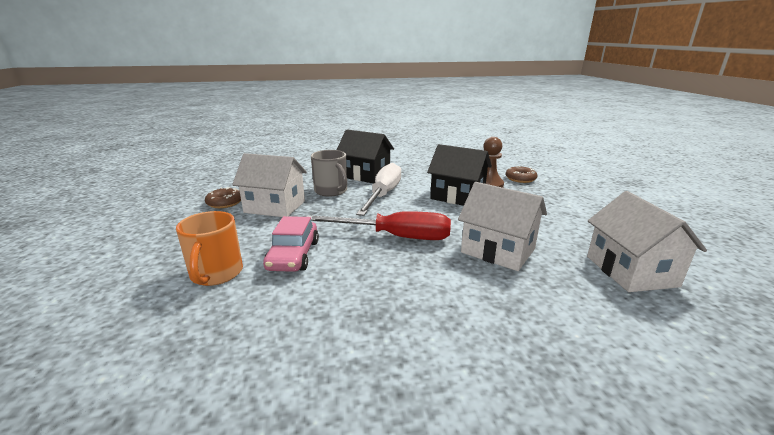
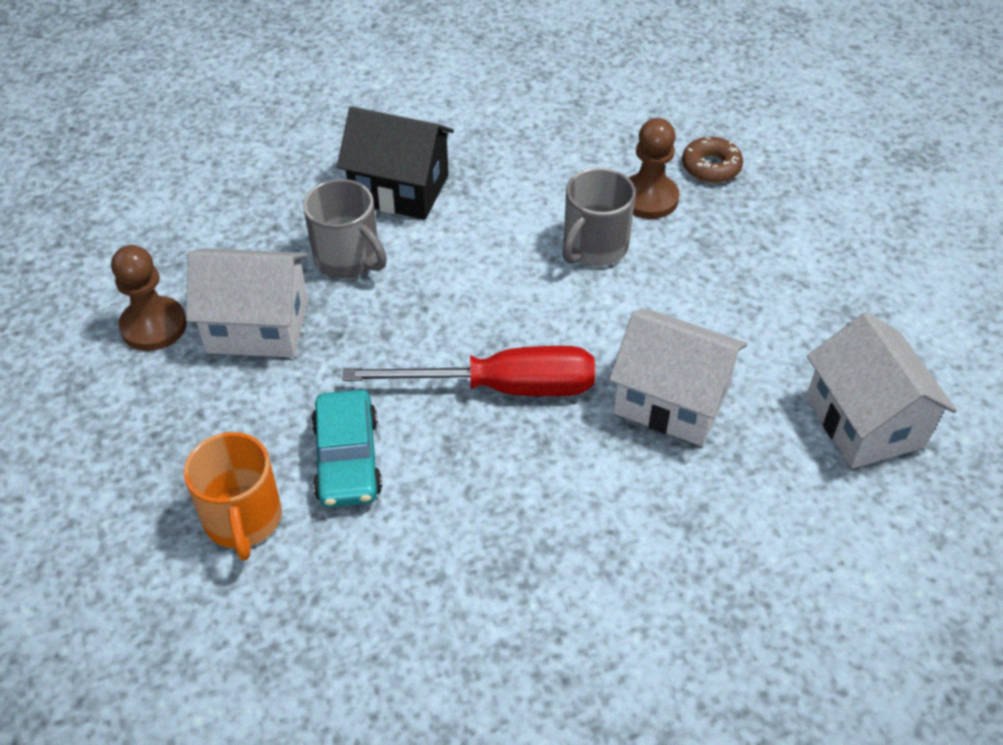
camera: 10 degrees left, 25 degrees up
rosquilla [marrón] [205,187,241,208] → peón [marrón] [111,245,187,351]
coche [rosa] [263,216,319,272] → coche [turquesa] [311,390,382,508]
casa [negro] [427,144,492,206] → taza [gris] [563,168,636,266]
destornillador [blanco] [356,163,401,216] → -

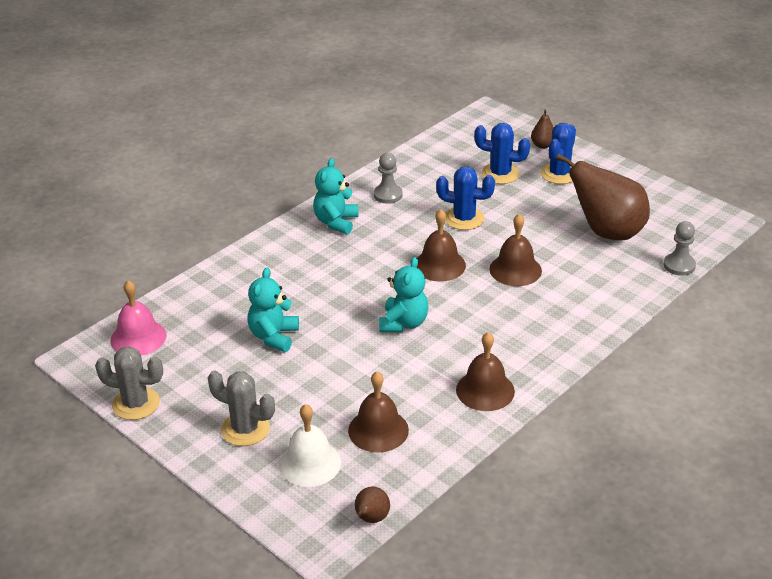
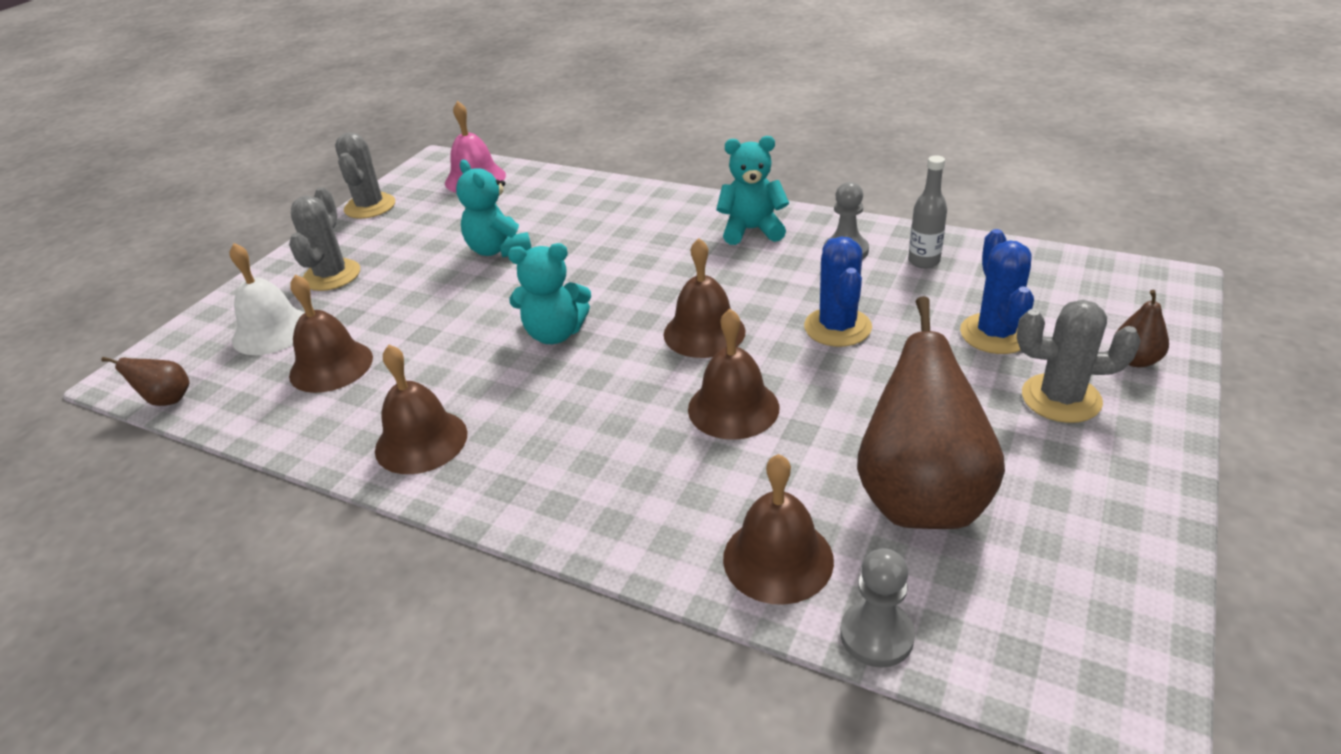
camera: 75 degrees right, 0 degrees up
osito [turquesa] [247,268,299,352] → osito [turquesa] [456,160,532,258], 120 degrees counterclockwise
- → campana [marrón] [723,454,834,605]
- → botella [gris] [908,155,947,268]
cactus [azul] [541,123,576,184] → cactus [gris] [1017,300,1141,423]

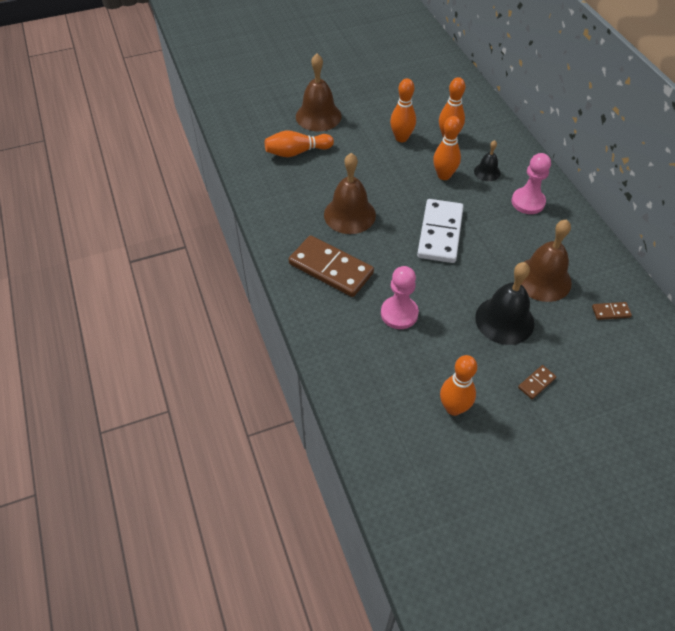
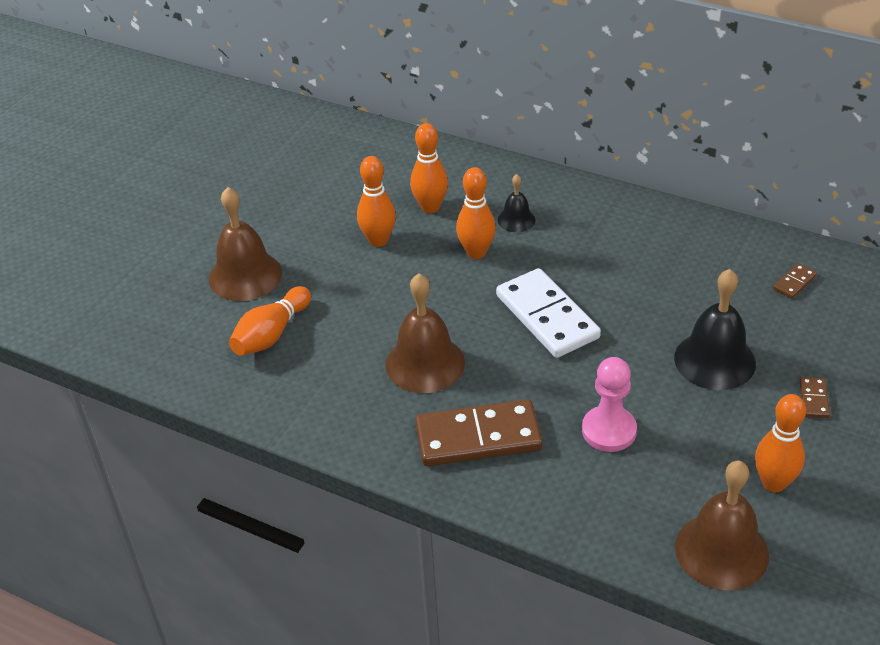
camera: 40 degrees left, 10 degrees down
campana [marrón] [521,219,572,302] → campana [marrón] [675,460,769,590], relocated
peón [rosa] [512,153,551,214] → -

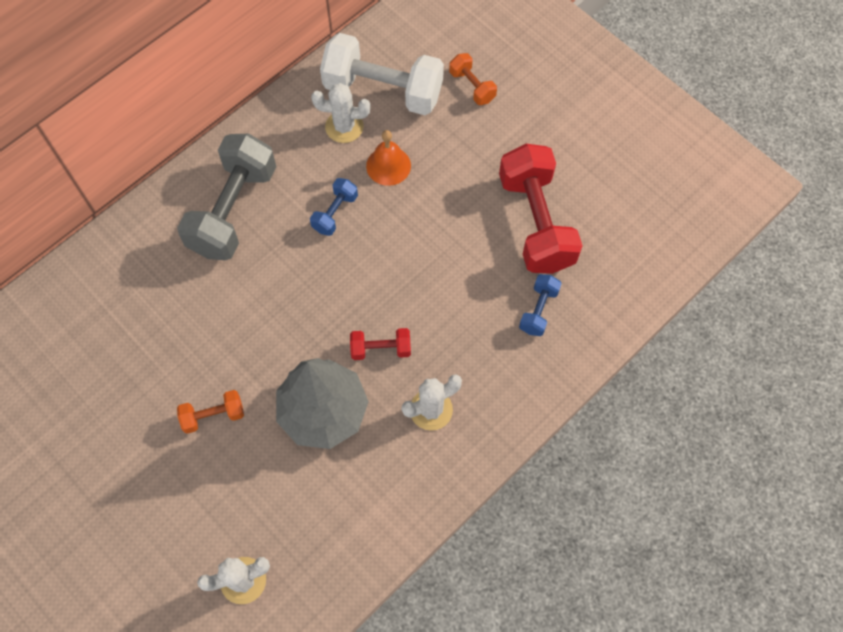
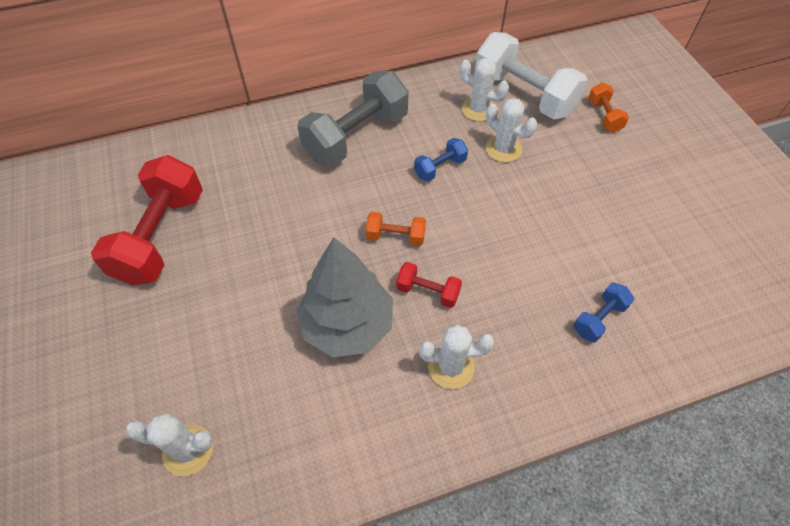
camera: 25 degrees right, 10 degrees down
mancuerna [rojo] [499,144,583,274] → mancuerna [rojo] [91,155,203,286], relocated
mancuerna [naranja] [177,390,244,434] → mancuerna [naranja] [366,212,426,246], relocated
campana [naranja] [366,130,411,186] → cactus [blanco] [486,98,537,162]

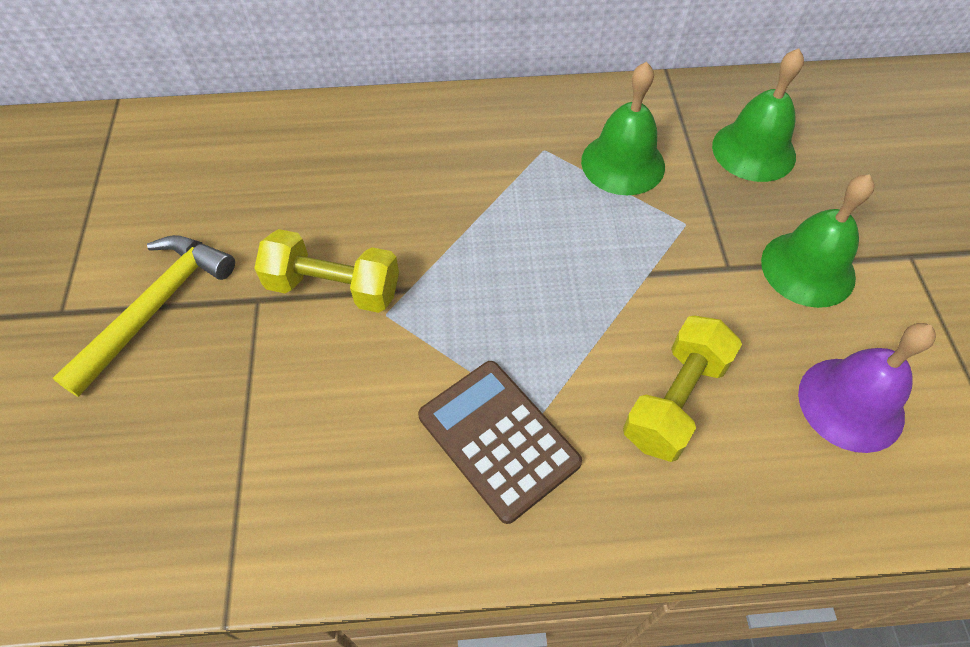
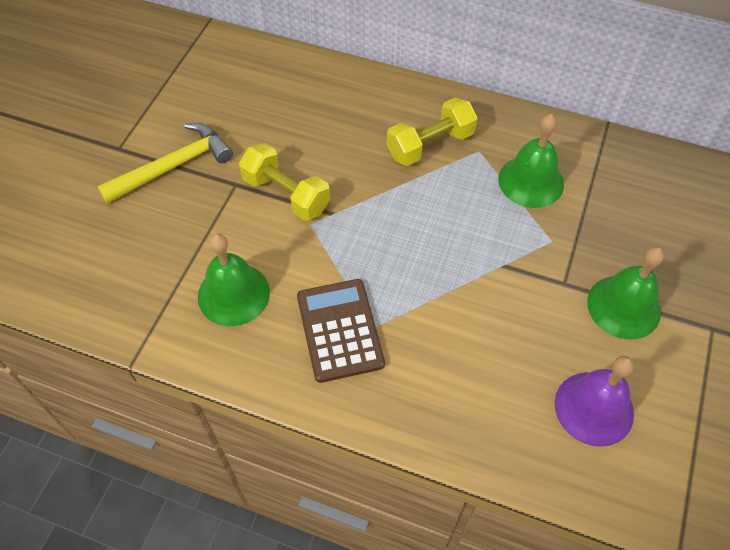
camera: 25 degrees right, 0 degrees up
campana [verde] [712,48,804,182] → campana [verde] [198,233,270,326], relocated
mancuerna [amarillo] [623,316,742,462] → mancuerna [amarillo] [386,97,477,166], relocated

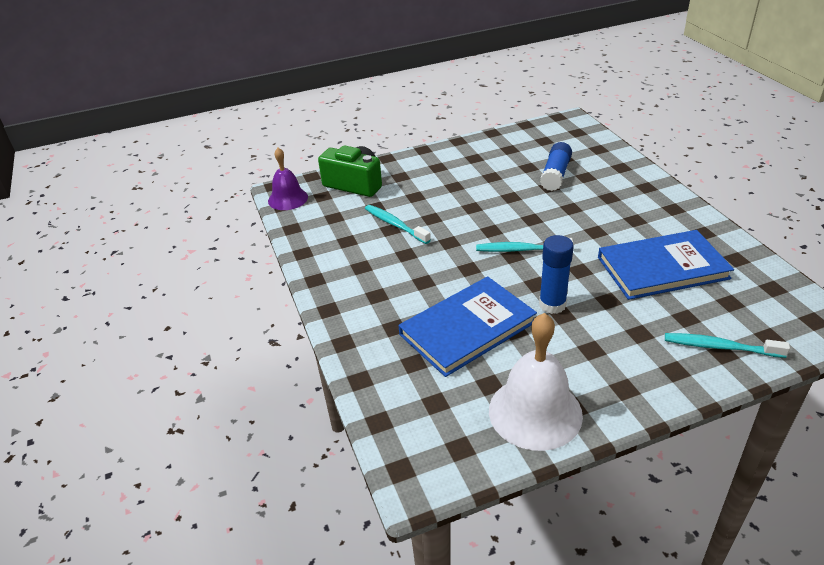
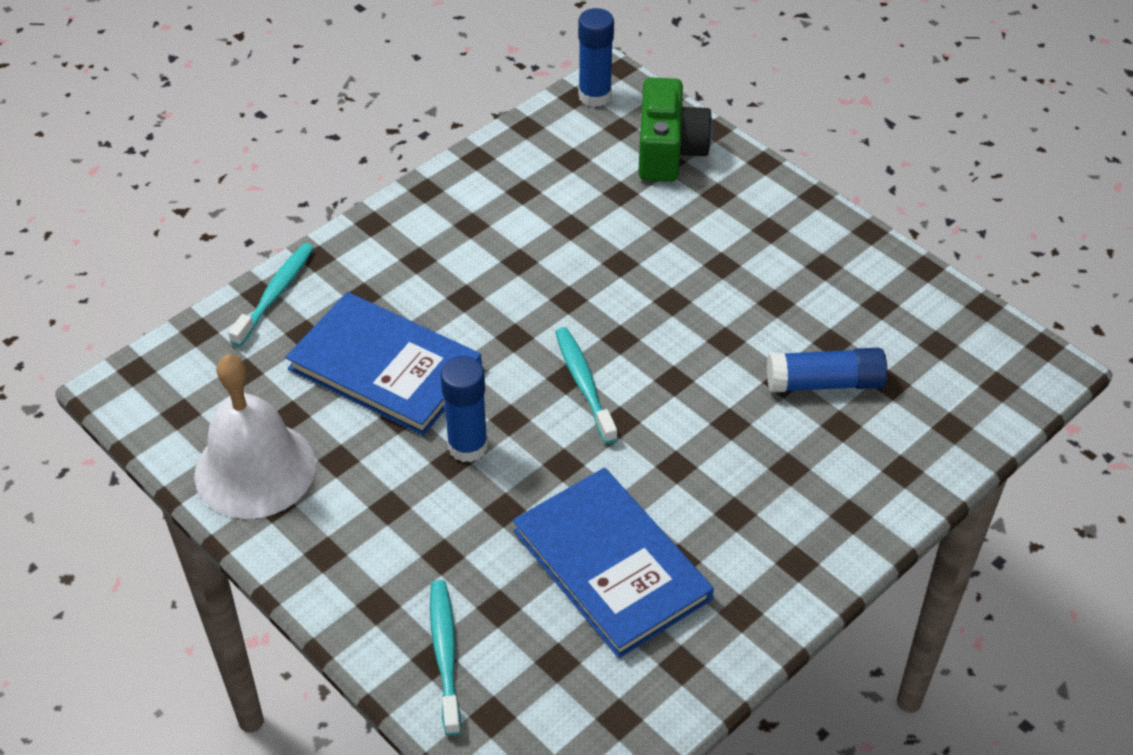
camera: 65 degrees right, 10 degrees up
cepillo de dientes [turquesa] [365,205,431,244] → cepillo de dientes [turquesa] [228,243,314,347], relocated
campana [morado] [268,148,308,210] → barra de pegamento [azul] [578,8,614,107]

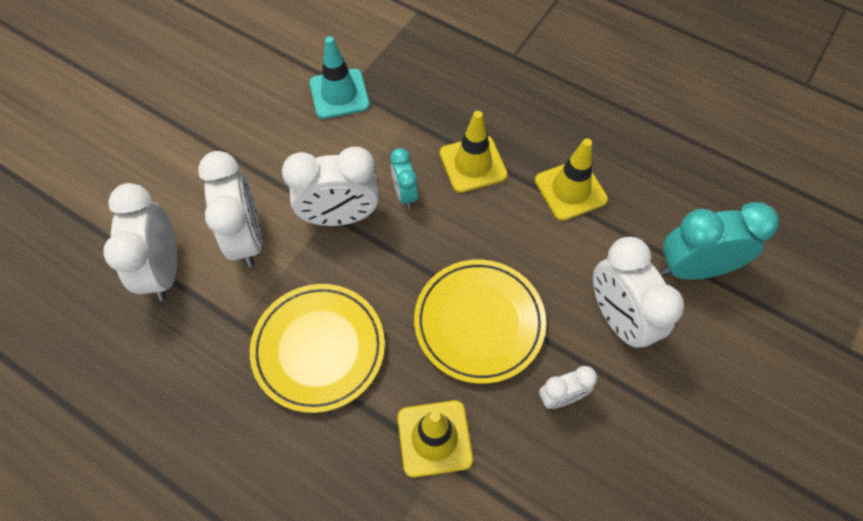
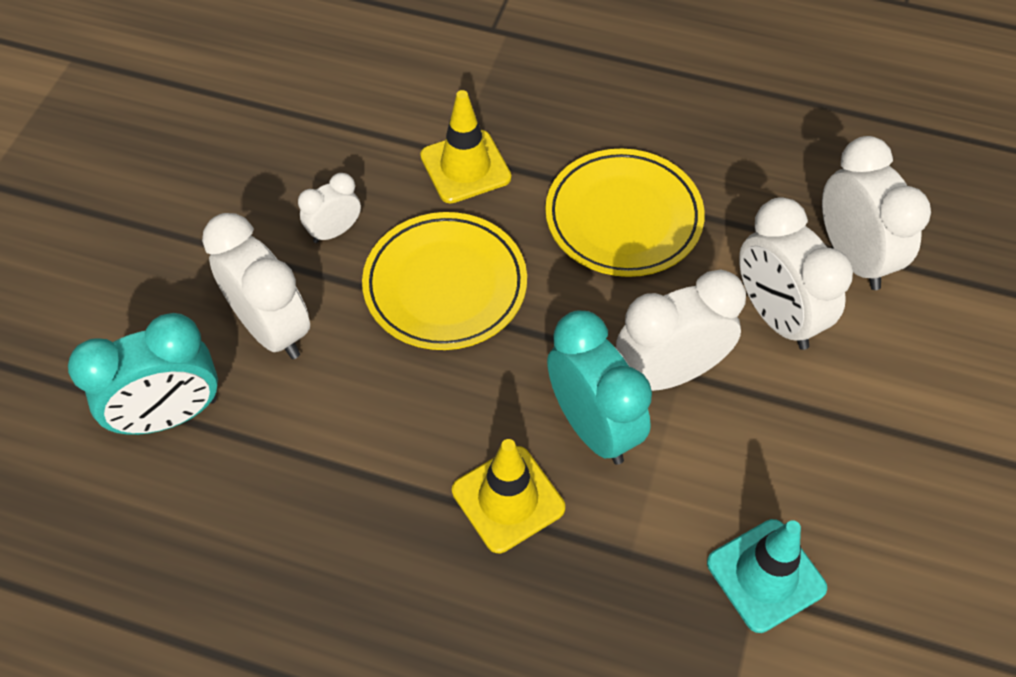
camera: 165 degrees right, 5 degrees down
despertador [turquesa] [391,148,418,209] → despertador [turquesa] [547,311,652,465], x1.83
cono de tráfico [amarillo] [535,138,608,221] → -

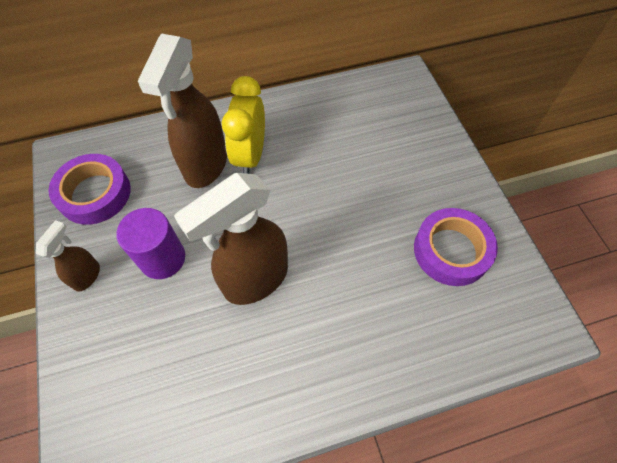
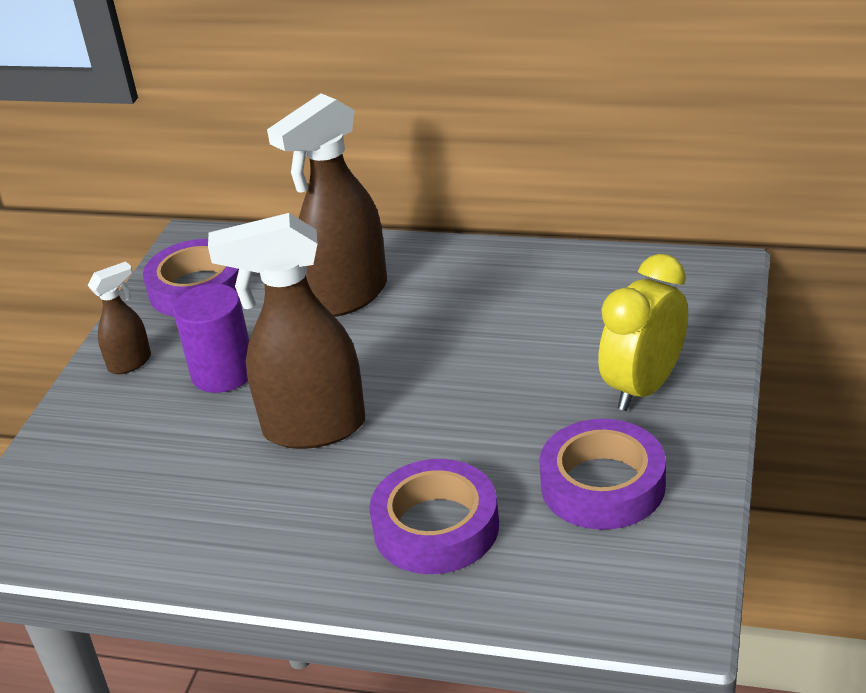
camera: 35 degrees right, 25 degrees down
- → cinta adhesiva [morado] [369,459,499,574]
despertador [amarillo] [222,76,265,174] → despertador [amarillo] [598,254,688,411], relocated

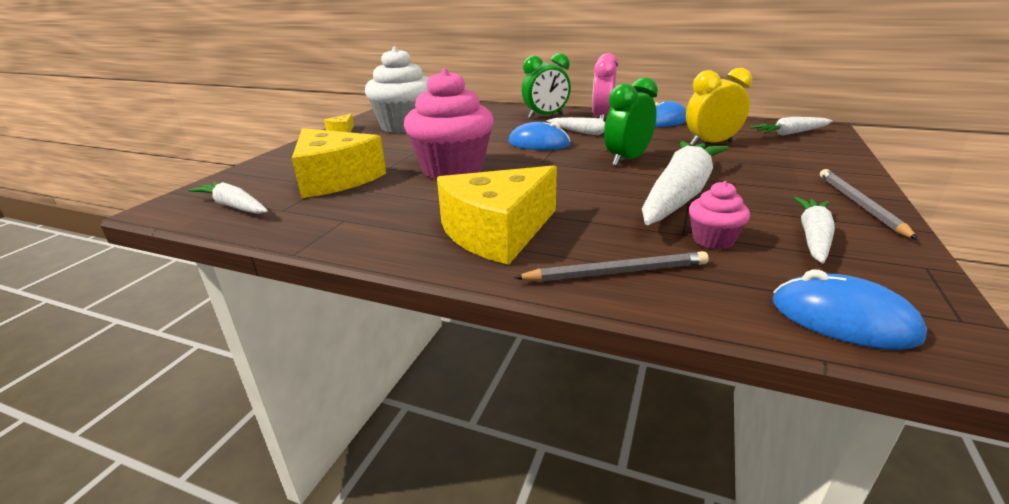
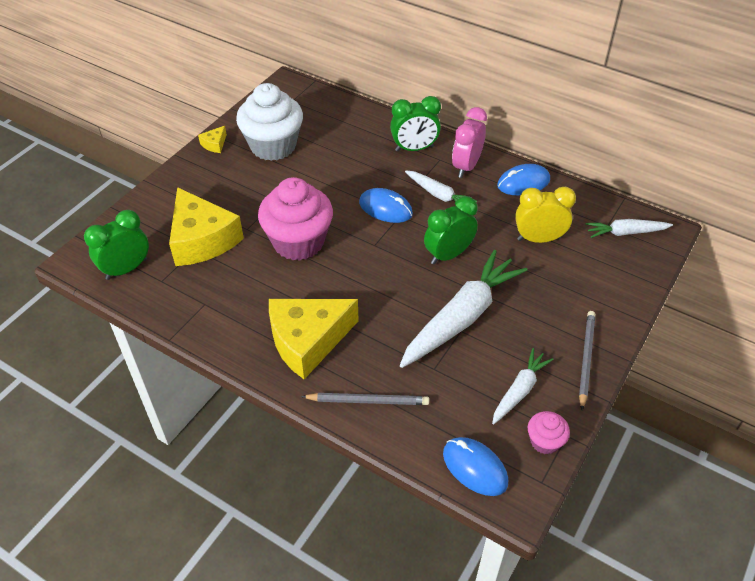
camera: 10 degrees right, 20 degrees up
zanahoria [blanco] [188,181,268,214] → despertador [verde] [84,210,149,280]
magdalena [rosa] [689,181,750,249] → magdalena [rosa] [528,411,570,454], relocated

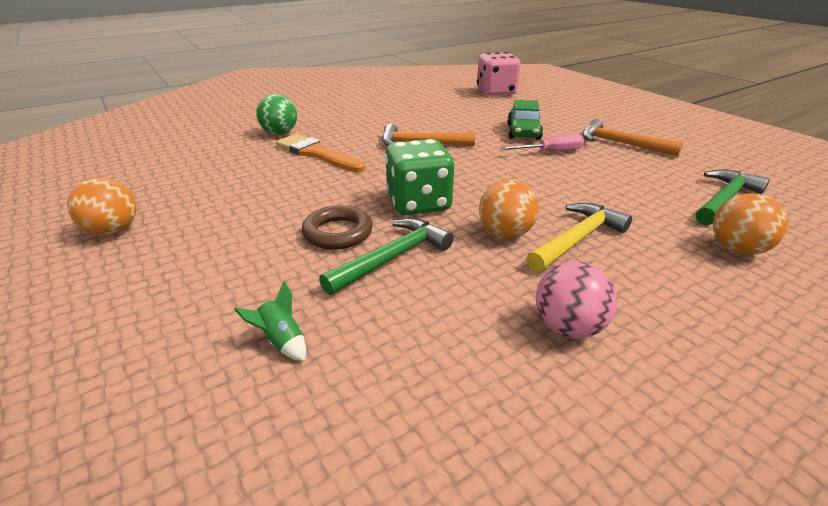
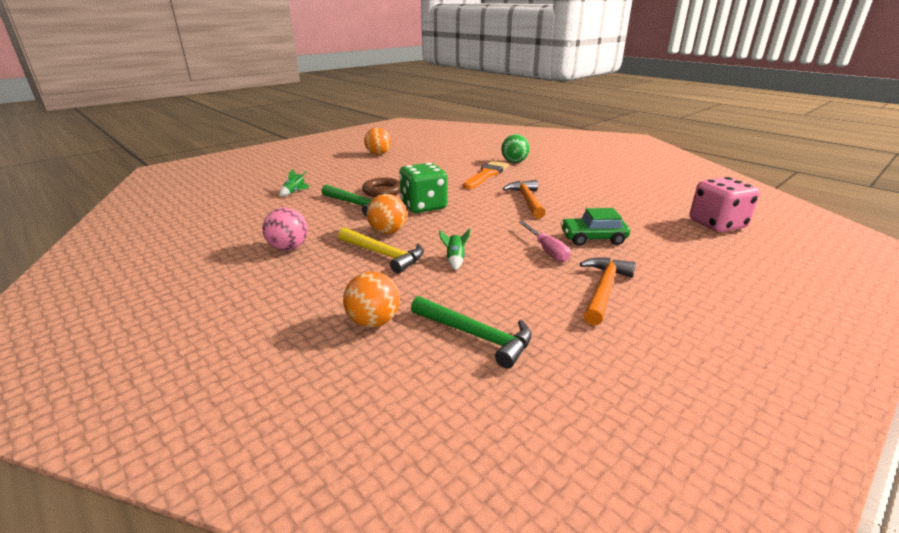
camera: 80 degrees right, 5 degrees down
- → cohete [verde] [439,228,471,270]

